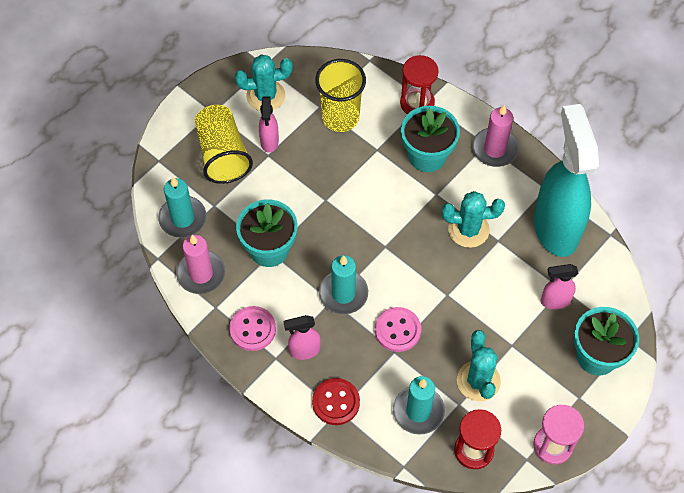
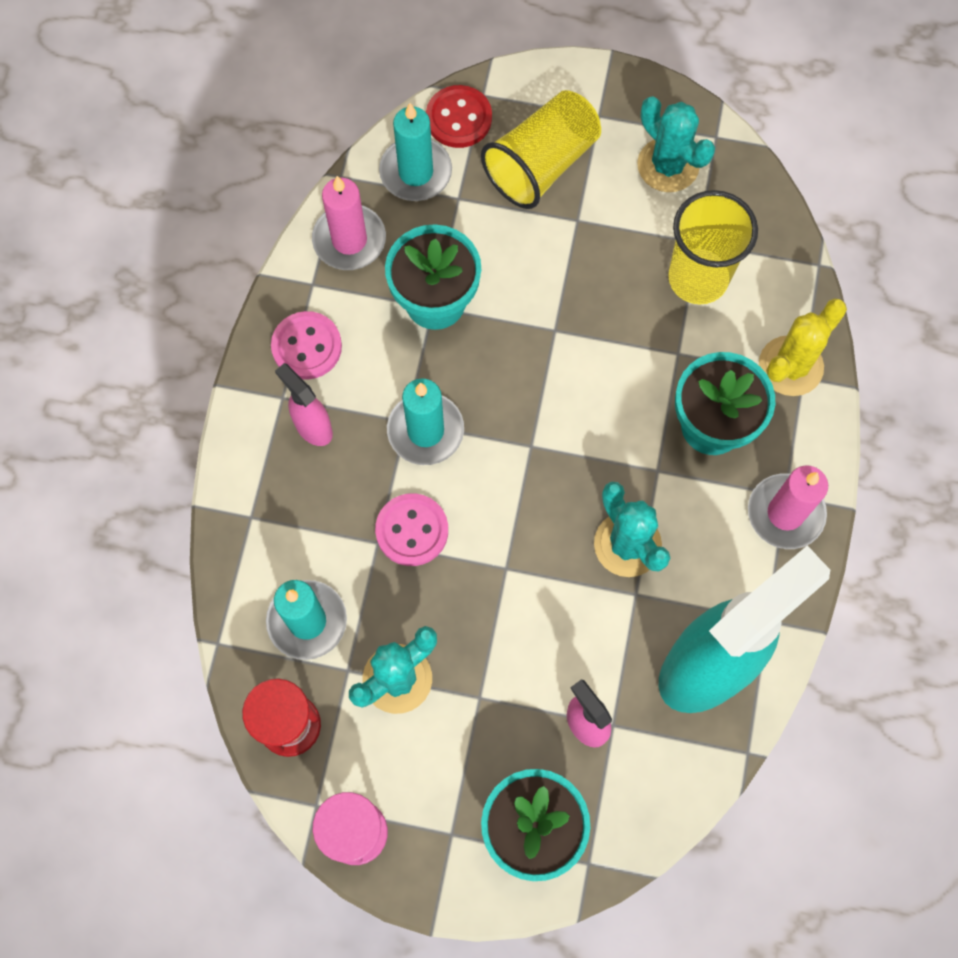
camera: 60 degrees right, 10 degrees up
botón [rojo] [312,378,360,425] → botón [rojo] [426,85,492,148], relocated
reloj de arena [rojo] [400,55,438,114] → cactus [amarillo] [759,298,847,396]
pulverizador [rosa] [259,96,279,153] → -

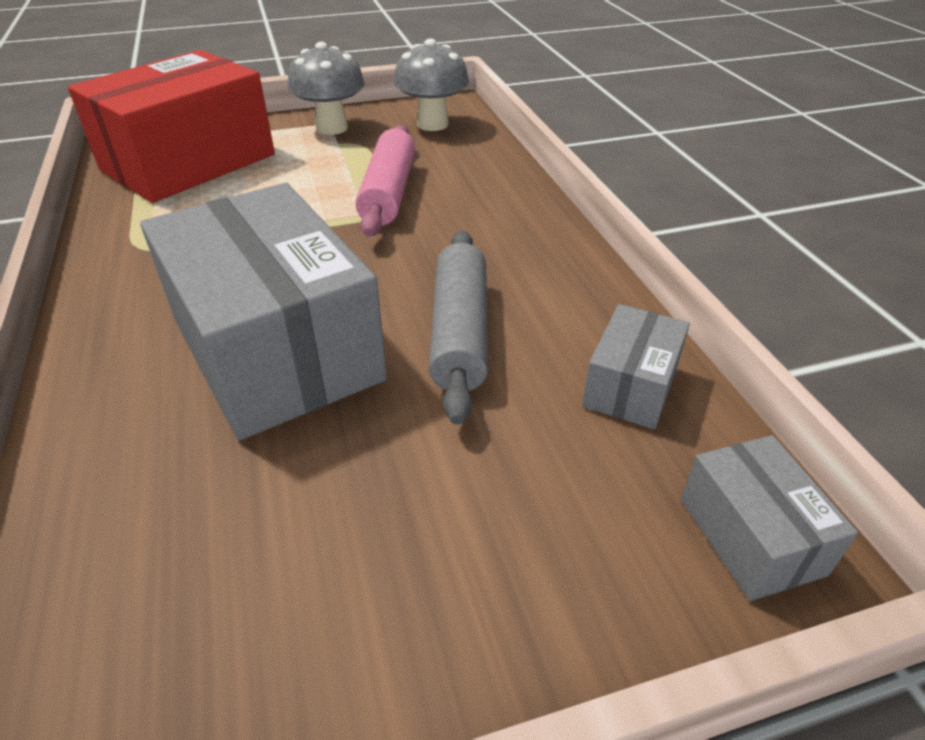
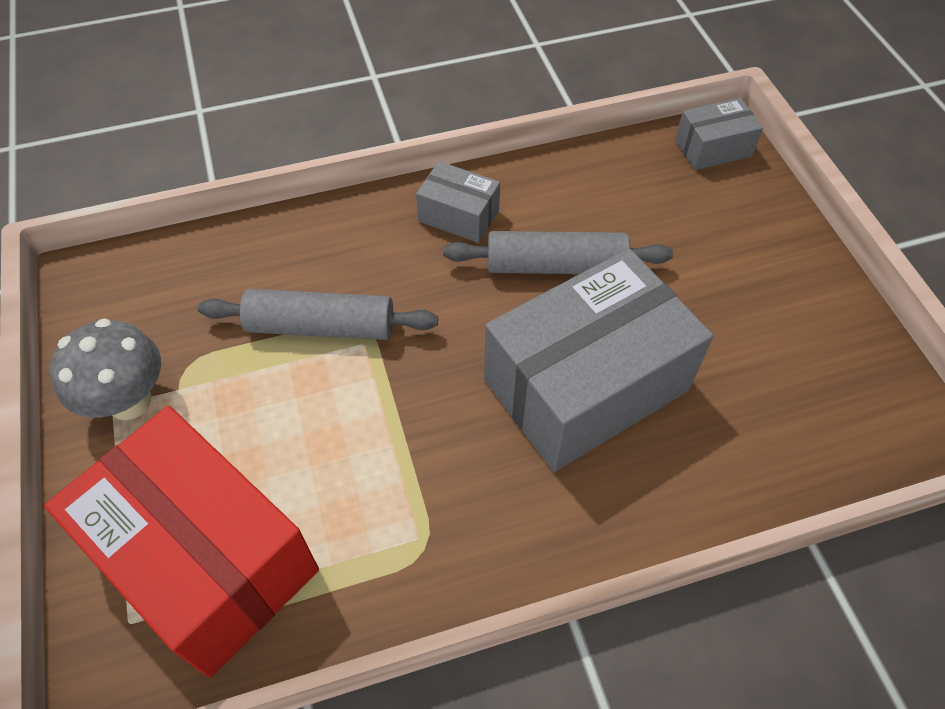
camera: 90 degrees left, 15 degrees up
rodillo [rosa] [355,125,415,237] → rodillo [gris] [198,289,438,340]
caja [gris] [582,304,690,429] → caja [gris] [416,161,500,243], relocated
seta [gris] [394,39,469,131] → -

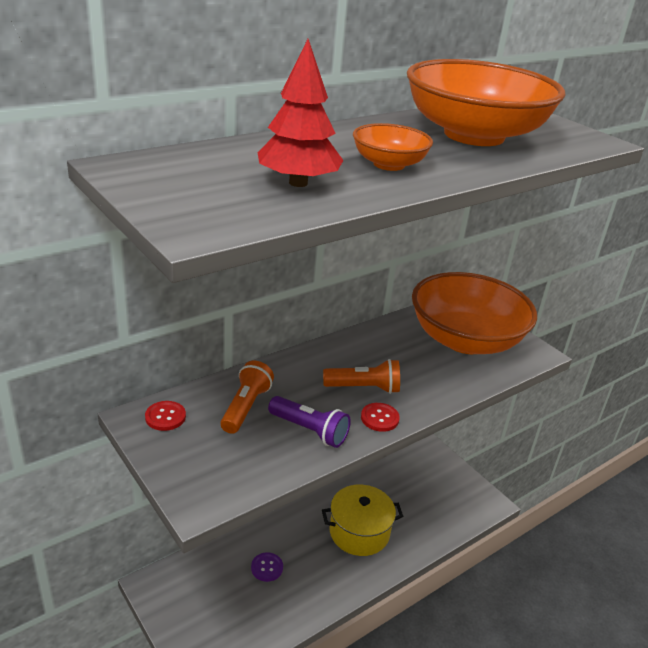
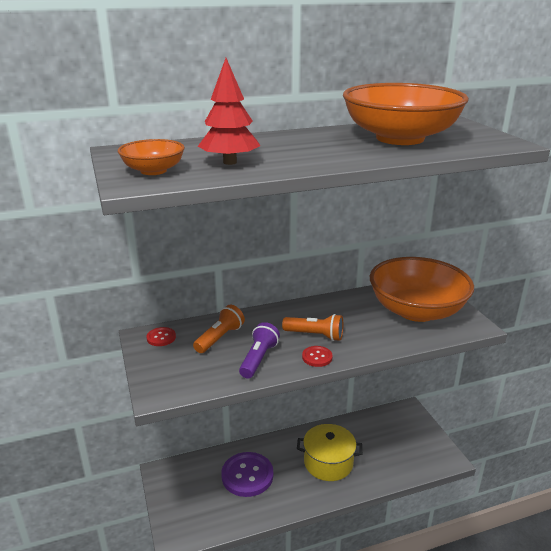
camera: 20 degrees right, 5 degrees down
cuenco [naranja] [353,123,433,171] → cuenco [naranja] [118,139,185,175], relocated
botón [morado] [251,552,283,582] → botón [morado] [221,452,273,497], x2.08
lámpara de mano [morado] [268,396,351,448] → lámpara de mano [morado] [239,322,280,378], 120 degrees counterclockwise

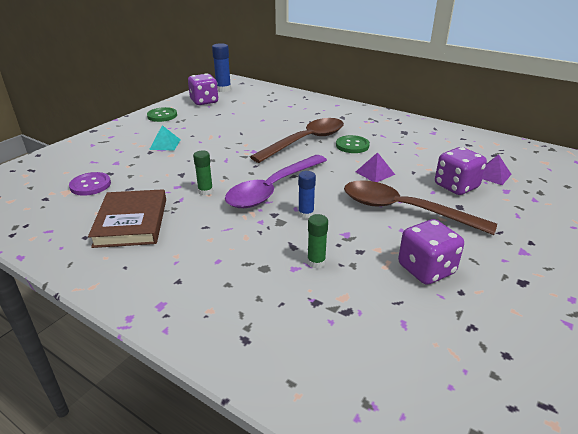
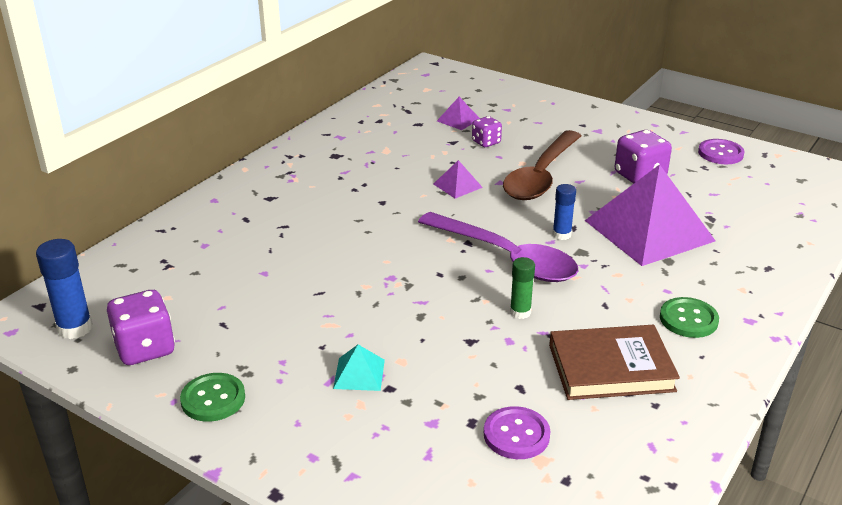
camera: 90 degrees left, 0 degrees up
dado [morado] [435,147,487,195] → dado [morado] [472,116,502,147], x0.60
barra de pegamento [verde] [307,214,328,268] → pirámide [morado] [585,164,715,266]
botón [verde] [336,135,370,153] → botón [verde] [660,297,719,338], relocated
- → botón [morado] [698,139,745,164]
cuchara [marrón] [250,118,344,163] → -

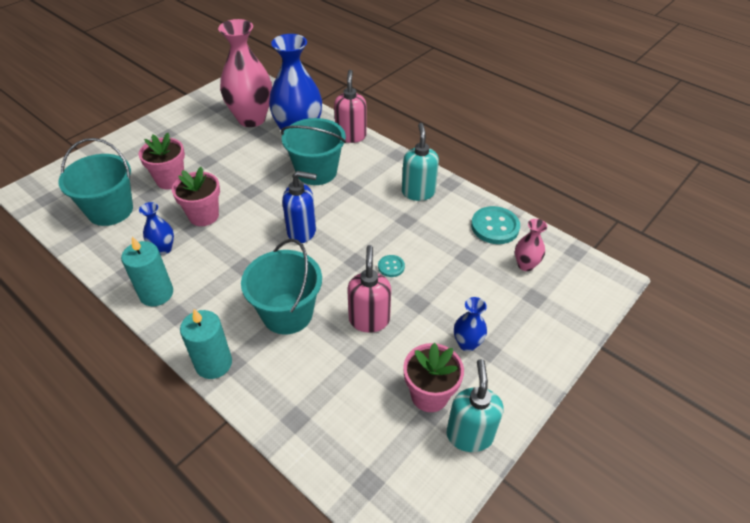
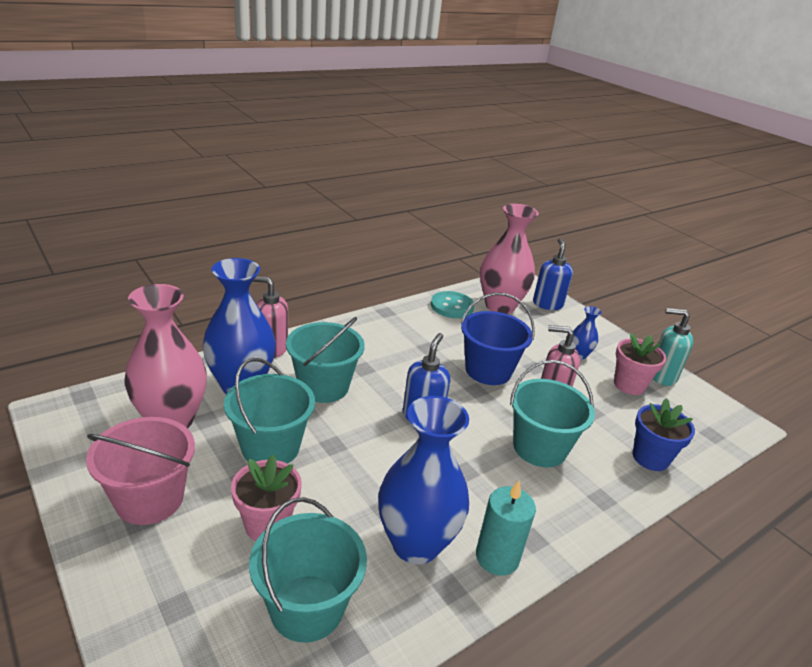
camera: 80 degrees left, 15 degrees down
- → balde [rosa] [86,417,195,525]
- → balde [turquesa] [224,358,315,464]
florero [azul] [139,202,174,255] → florero [azul] [378,396,469,564], x2.17
botón [turquesa] [378,255,405,277] → balde [azul] [460,292,535,385]
florero [rosa] [515,219,547,271] → florero [rosa] [480,204,539,314], x2.17
- → dispensador de jabón [azul] [533,238,573,310]
- → maceta [azul] [633,398,695,471]
maceta [rosa] [172,167,220,226] → -
vela [turquesa] [180,309,232,379] → -
dispensador de jabón [turquesa] [402,123,439,201] → -

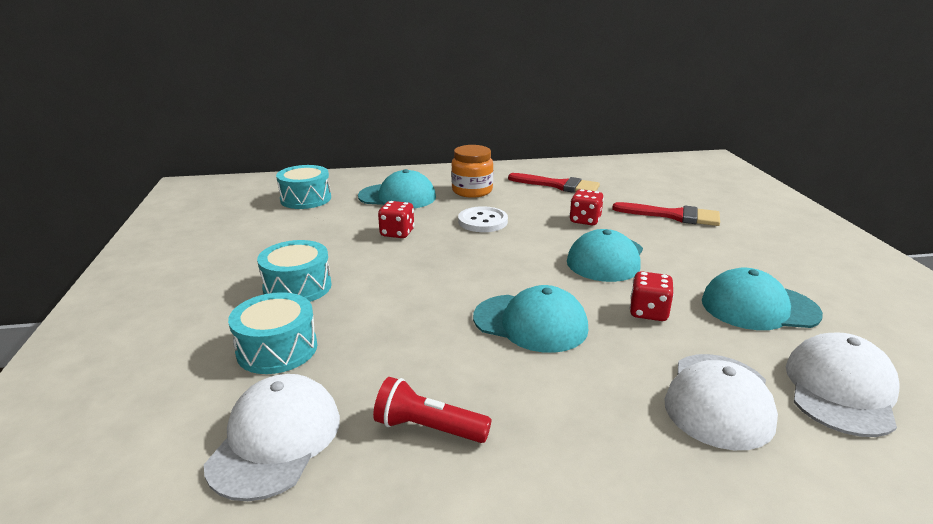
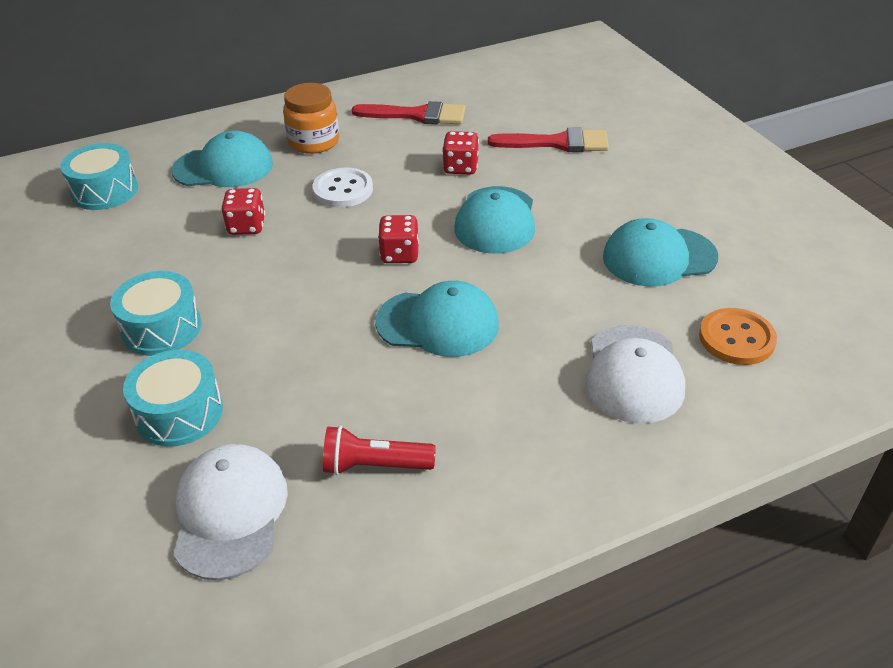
camera: 15 degrees left, 15 degrees up
dado [rojo] [629,271,674,321] → dado [rojo] [378,215,419,263], relocated
gorra [blanco] [786,333,900,437] → botón [naranja] [699,308,777,365]

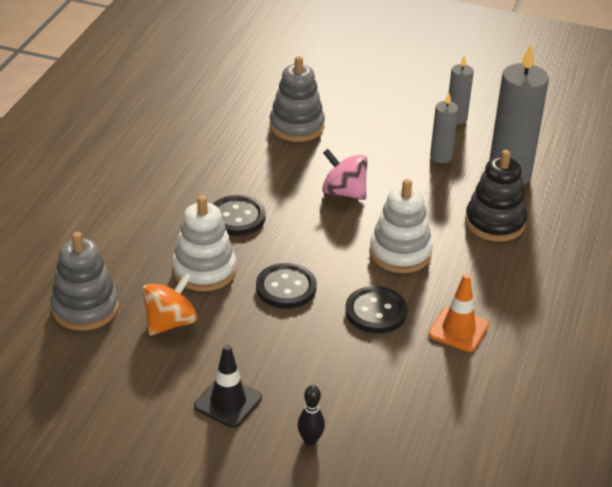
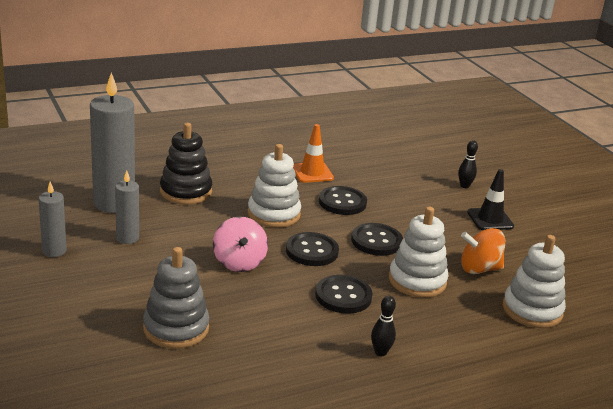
camera: 135 degrees left, 10 degrees down
- → botón [negro] [286,232,339,266]
- → bolo [negro] [371,296,396,356]
juguete apilable [gris] [51,232,119,331] → juguete apilable [blanco] [503,235,566,328]

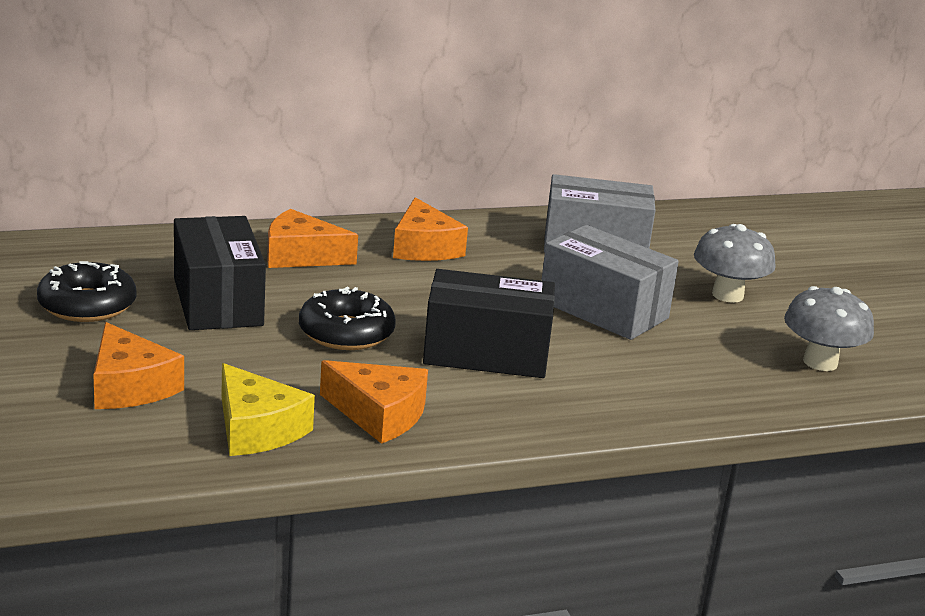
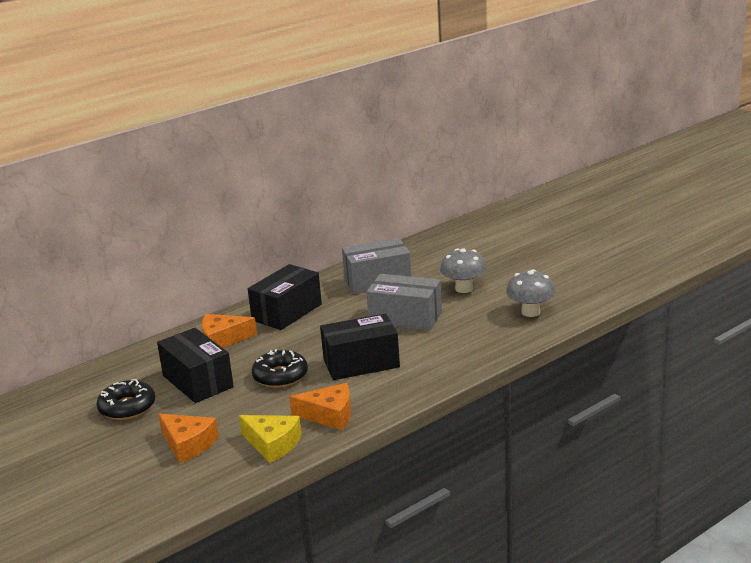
camera: 15 degrees left, 0 degrees up
queso [naranja] [393,197,468,261] → caja [negro] [248,264,322,330]

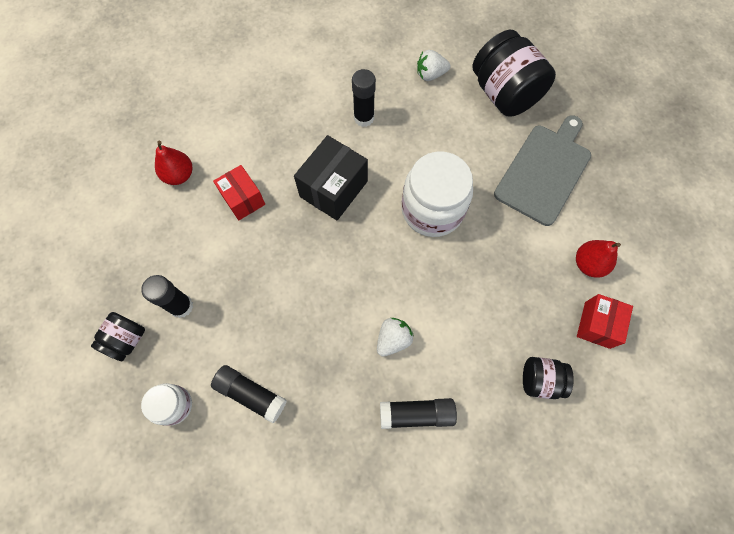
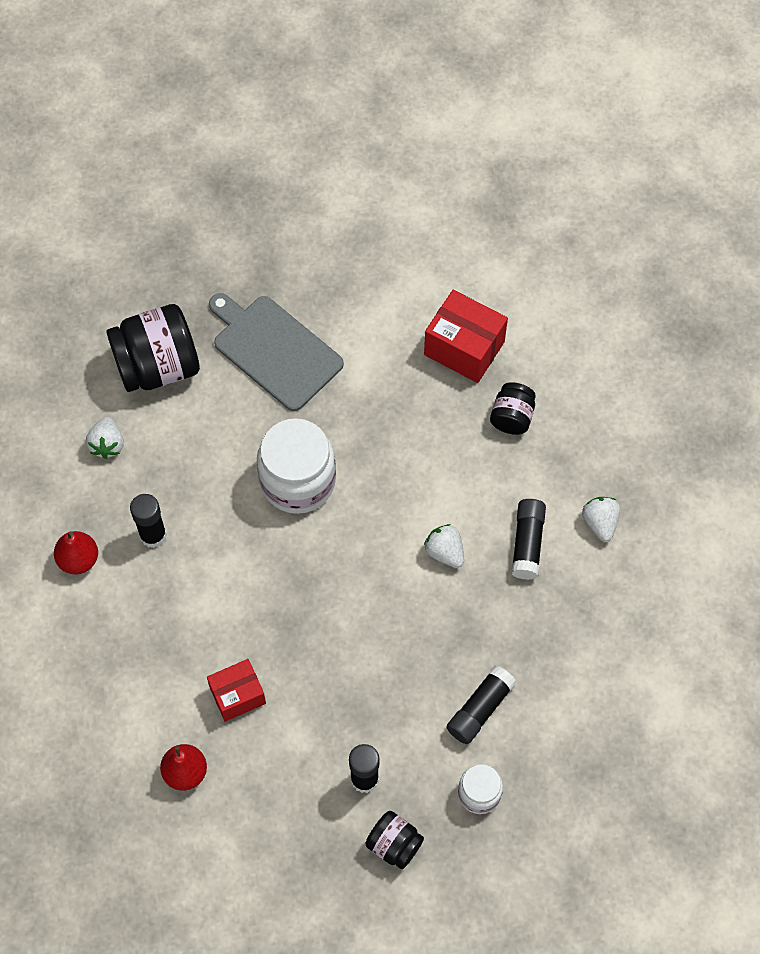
camera: 80 degrees left, 5 degrees down
pera [rojo] [576,240,621,278] → pera [rojo] [54,531,98,574], relocated
caja [rojo] [577,294,633,349] → caja [rojo] [424,290,508,383], x1.51
- → fresa [blanco] [582,497,620,542]
caja [negro] [294,135,368,220] → -

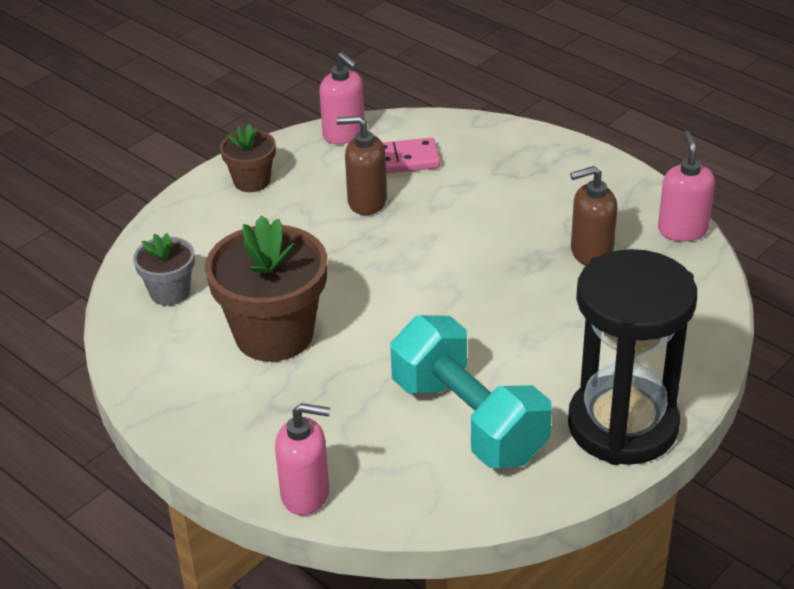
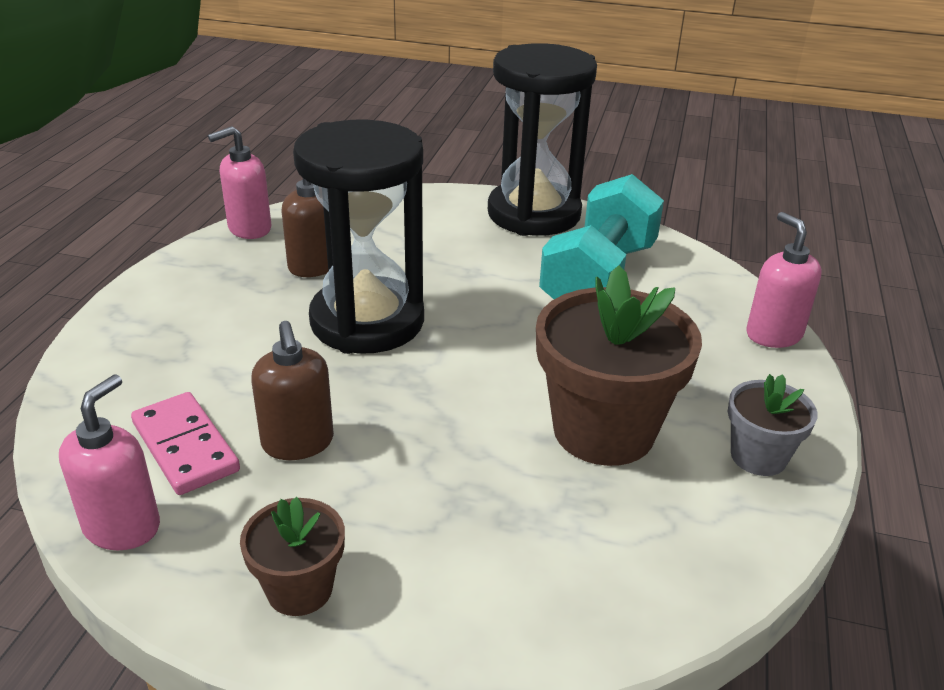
camera: 120 degrees left, 5 degrees down
- → reloj de arena [negro] [293,120,424,354]
maceta [gris] [133,233,195,306] → maceta [gris] [728,374,818,476], relocated

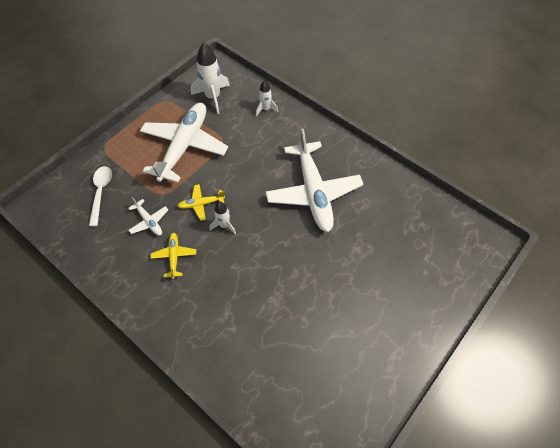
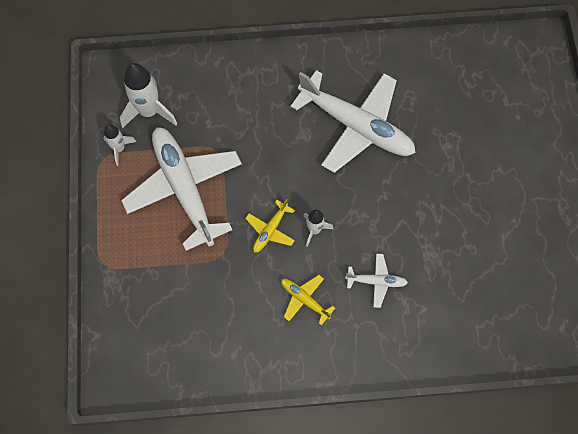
camera: 45 degrees left, 10 degrees up
cohete [blanco] [256,80,278,116] → cohete [blanco] [103,124,136,166], relocated
avión [blanco] [129,197,168,236] → avión [blanco] [345,253,408,308], relocated
cuchara [blanco] [89,166,112,226] → -

